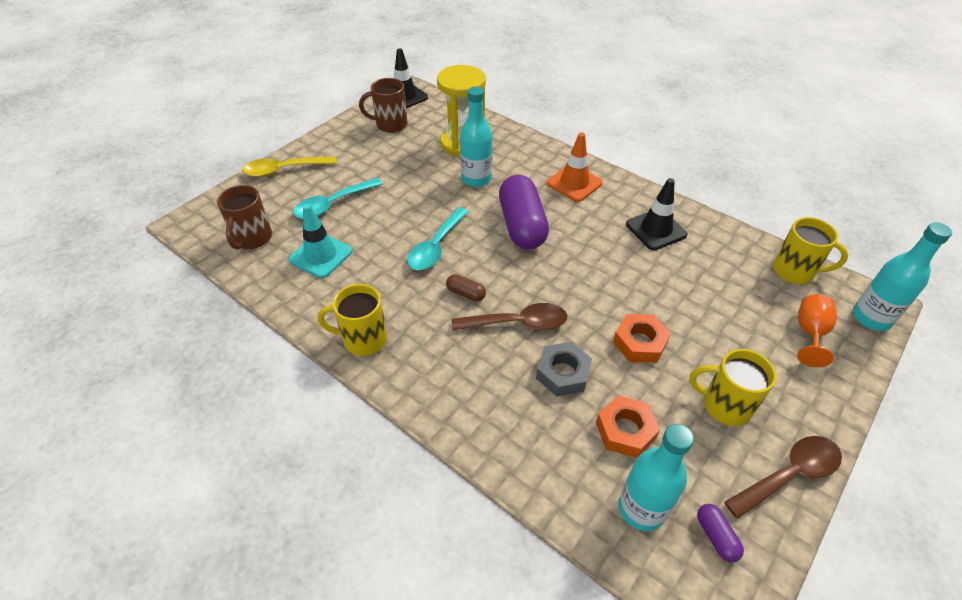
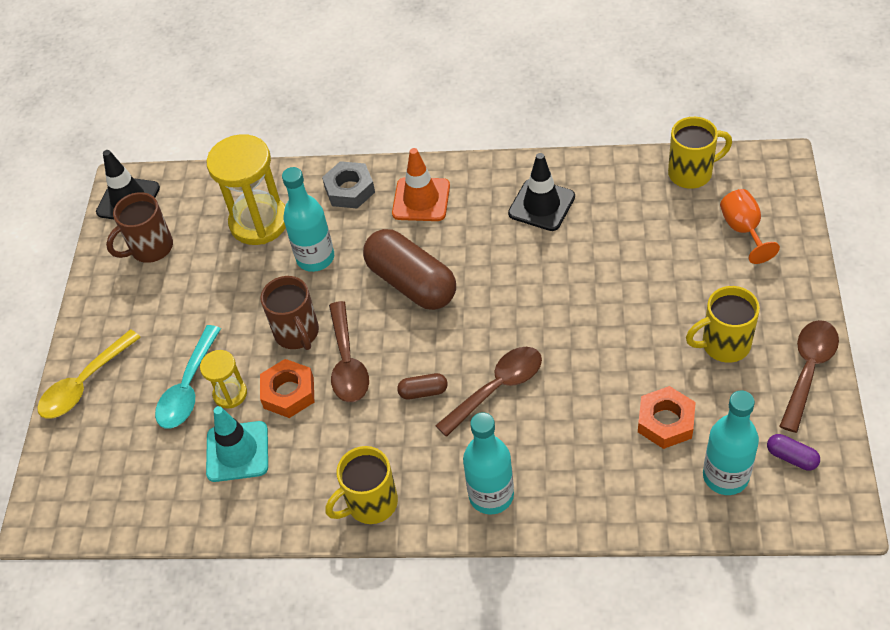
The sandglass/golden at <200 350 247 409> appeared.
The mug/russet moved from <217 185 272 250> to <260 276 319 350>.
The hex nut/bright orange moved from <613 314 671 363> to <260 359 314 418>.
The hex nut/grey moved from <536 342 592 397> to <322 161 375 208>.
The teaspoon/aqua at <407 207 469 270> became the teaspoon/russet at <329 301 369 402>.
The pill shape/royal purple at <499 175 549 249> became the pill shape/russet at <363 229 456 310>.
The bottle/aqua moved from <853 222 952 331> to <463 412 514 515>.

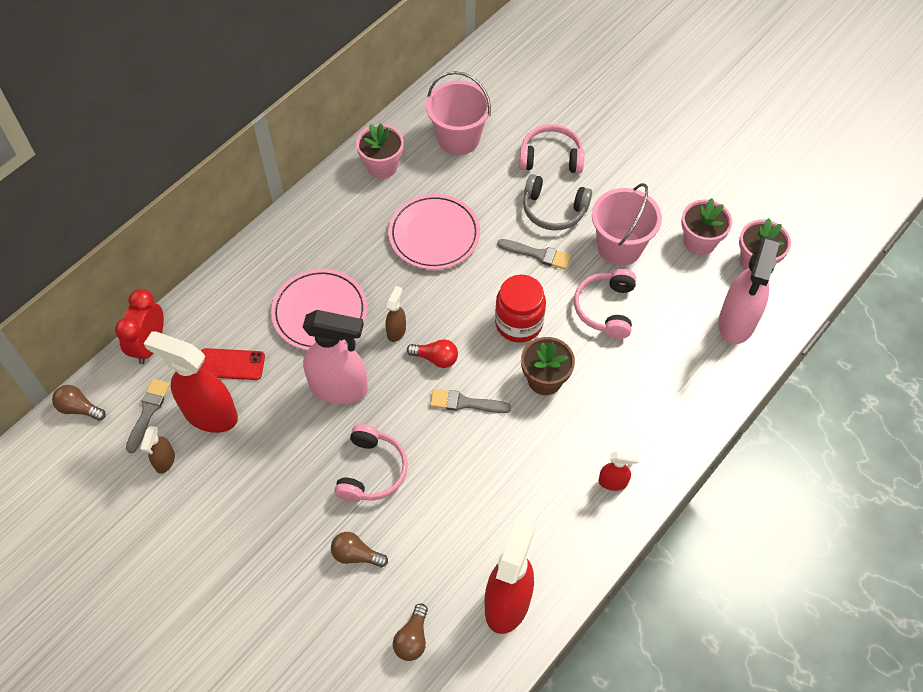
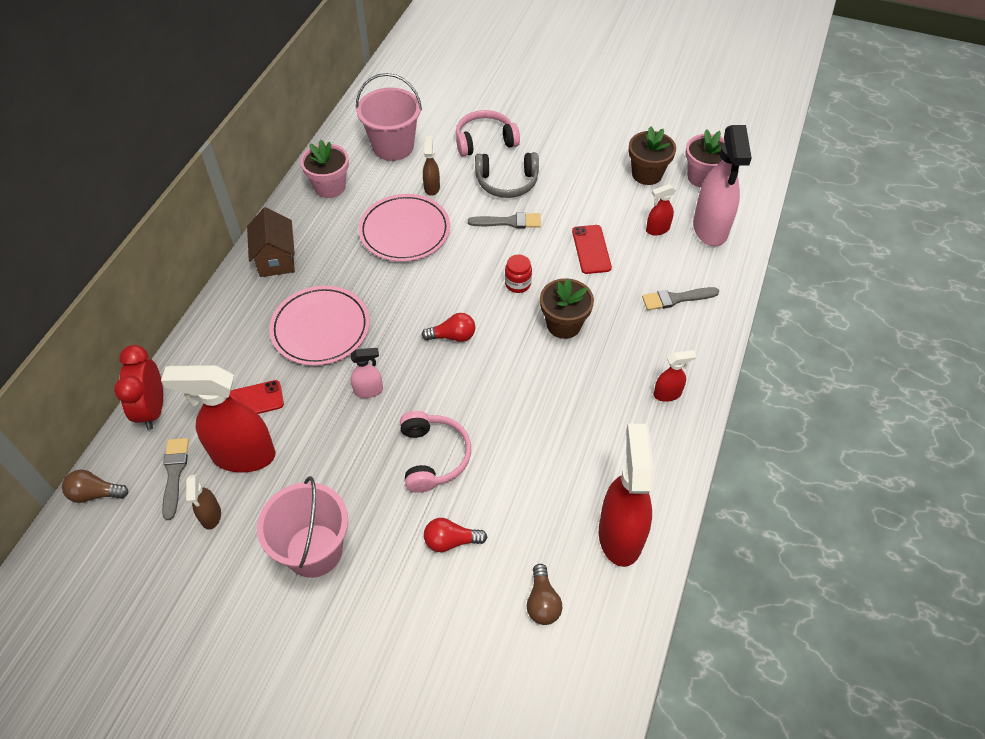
The house/russet at <247 207 295 277> appeared.
The bucket/rose-pink moved from <592 183 662 265> to <257 476 348 578>.
The spray cleaner/rose-pink at <303 310 368 404> changed to 0.47 times the size.
The spray cleaner/russet moved from <386 286 406 342> to <423 136 440 196>.
The bulb/russet at <331 532 388 567> became the bulb/red at <424 518 487 552>.
The jam jar/red at <495 275 546 343> changed to 0.55 times the size.
The headset/rose-pink at <574 269 636 339> was replaced by the smartphone/red at <572 225 612 274>.
The flower pot/rose-pink at <681 198 732 255> became the flower pot/russet at <628 127 676 185>.
The paintbrush/grey moved from <430 389 511 413> to <642 287 719 310>.
The spray cleaner/red at <646 184 676 235> appeared.

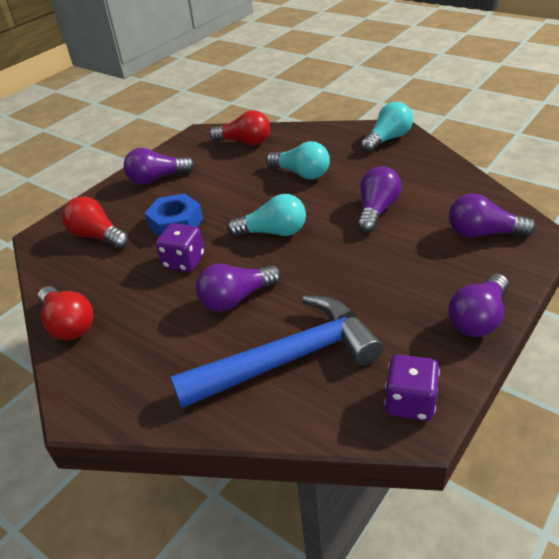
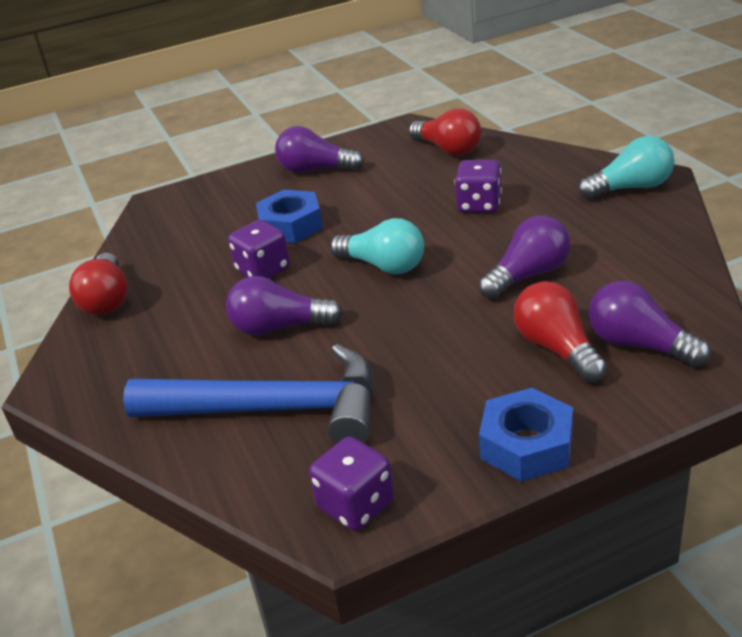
The bulb/aqua at <266 141 330 180> was replaced by the die/royal purple at <455 160 502 213>.
The bulb/royal purple at <448 274 509 337> was replaced by the hex nut/blue at <479 388 573 482>.
The bulb/red moved from <62 196 129 249> to <514 281 607 383>.

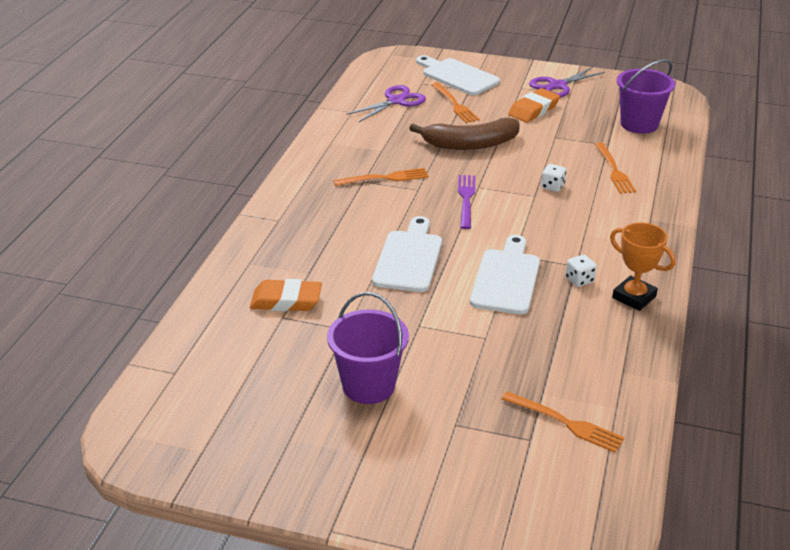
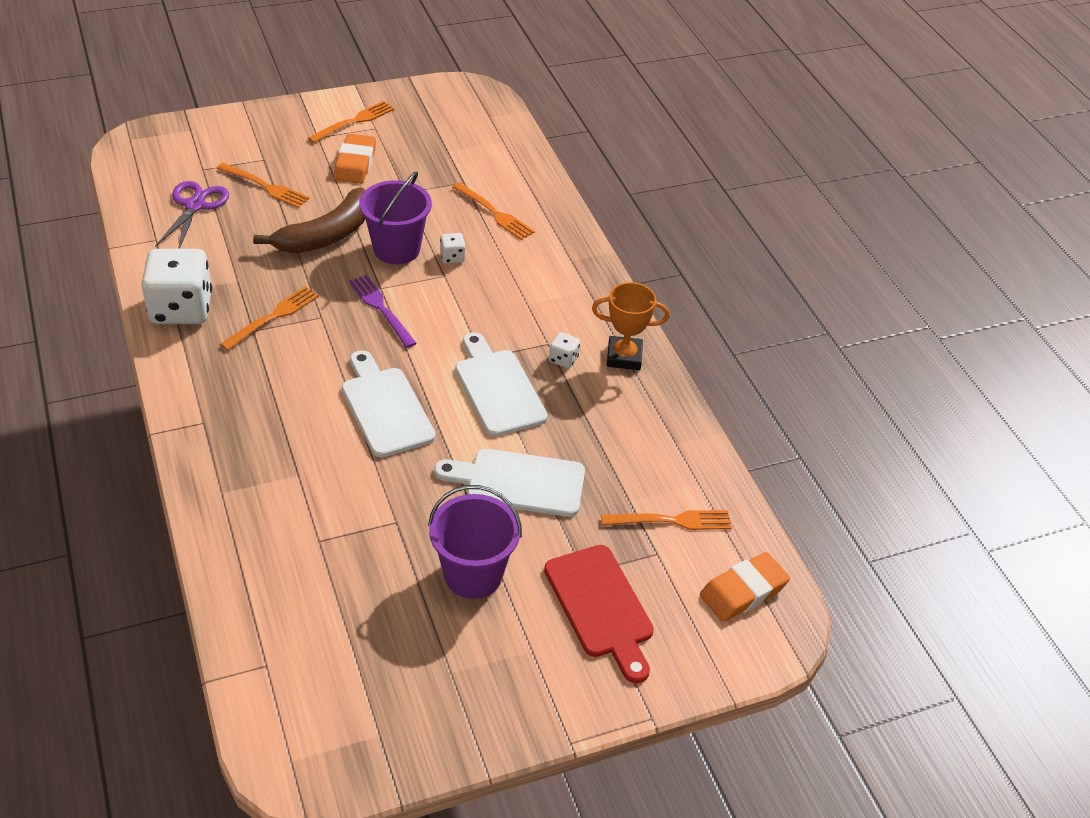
The die/snow-white at <141 249 212 324> appeared.
The scissors/royal purple at <529 67 605 98> was replaced by the dinner fork/bright orange at <308 101 394 143>.
The bucket/royal purple moved from <617 59 675 134> to <359 171 432 264>.
The cutting board/snow-white moved from <416 55 500 95> to <434 449 585 517>.
The cutting board/red at <544 545 654 683> appeared.
The eraser/bright orange moved from <250 279 322 311> to <700 552 790 622>.

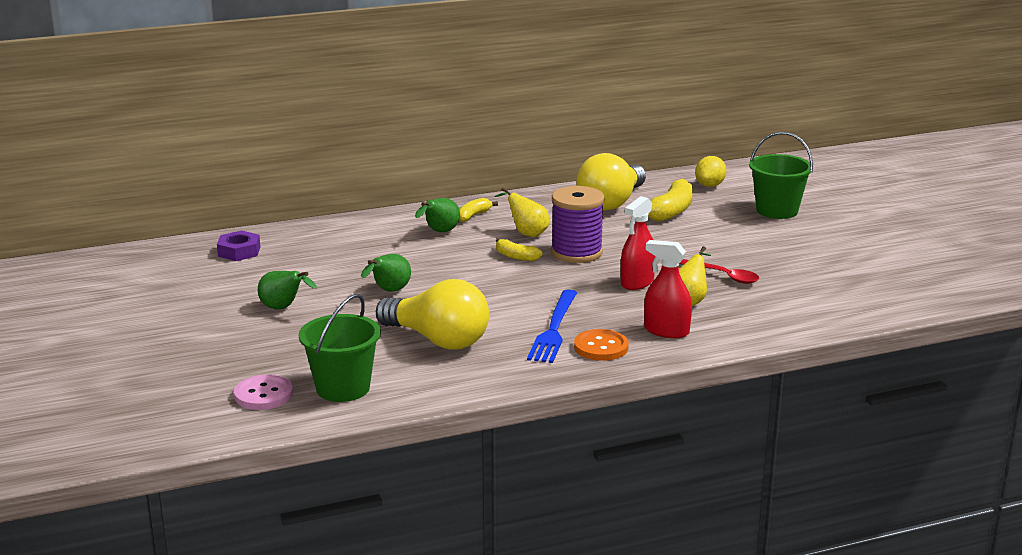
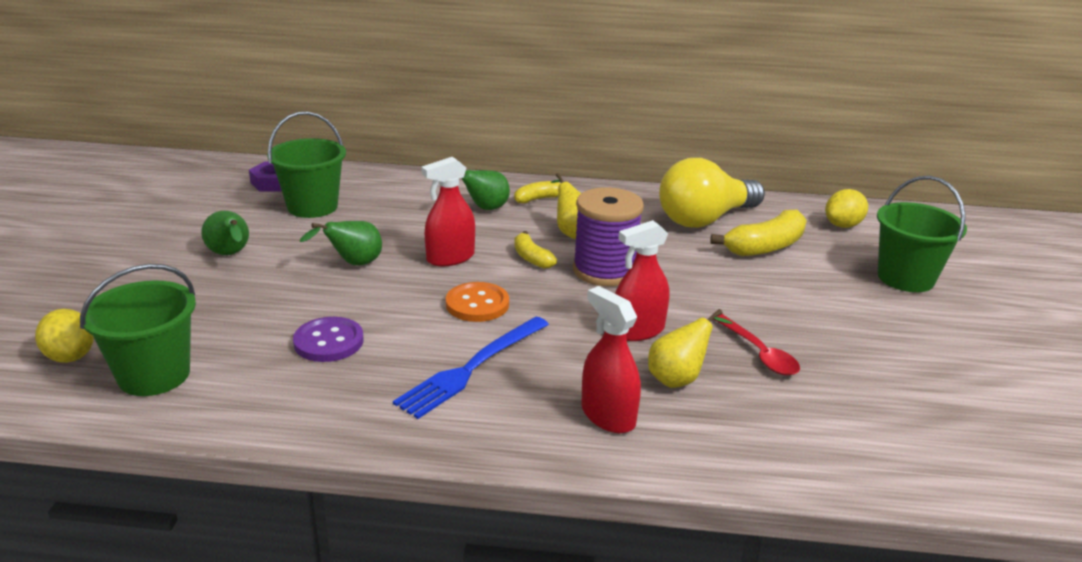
The sewing button/rose-pink at <234 375 293 410> was replaced by the citrus fruit/golden at <35 309 94 363>.
The bucket/emerald at <267 112 346 218> appeared.
The bulb/golden at <376 279 489 349> was replaced by the sewing button/royal purple at <293 317 364 362>.
The spray cleaner/red at <422 157 475 266> appeared.
The sewing button/bright orange moved from <574 329 629 361> to <446 282 509 322>.

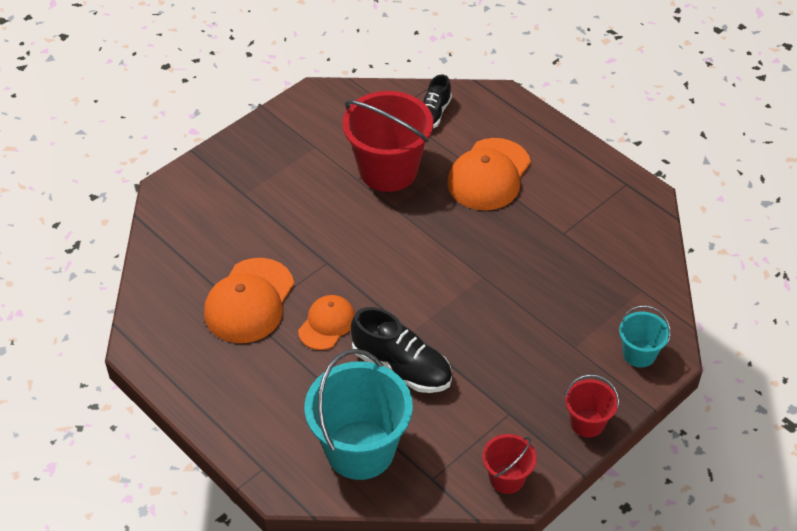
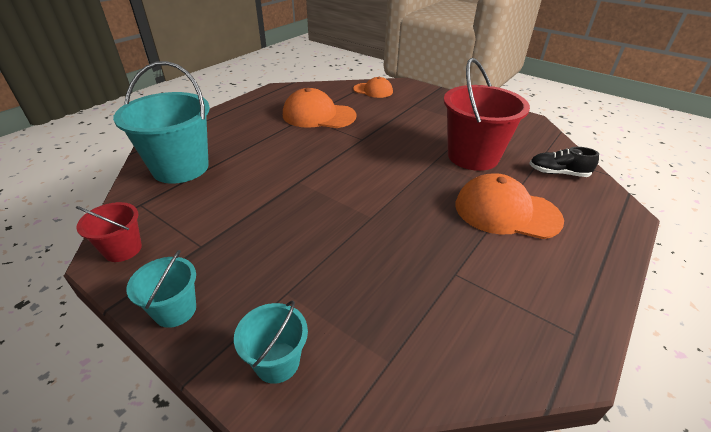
The bucket/red at <565 374 619 438> became the bucket/aqua at <126 250 196 328>.
The cap/bright orange moved from <298 295 355 350> to <353 77 393 98>.
The shoe/black at <351 307 452 393> disappeared.

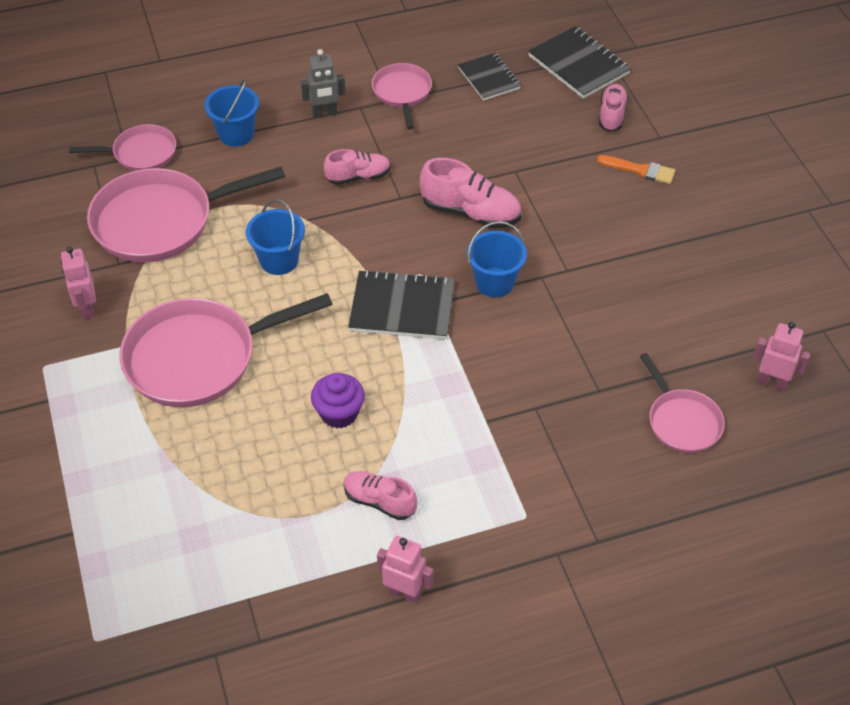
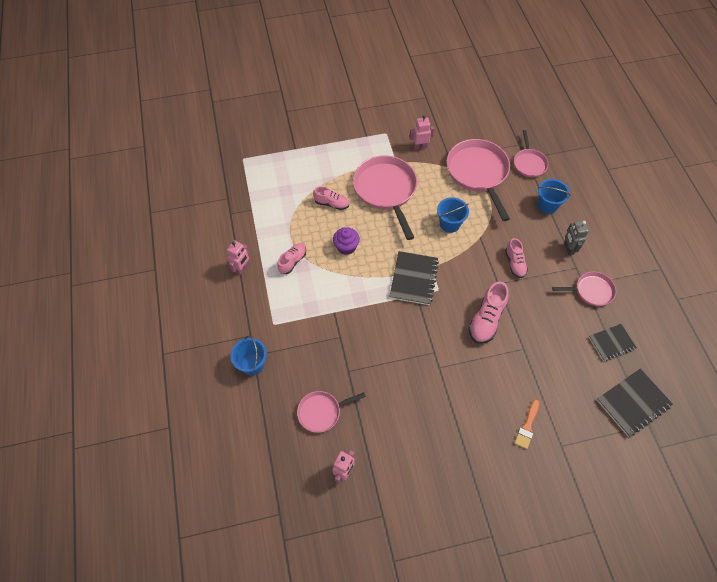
The bucket/blue moved from <467 221 527 298> to <230 336 267 375>.
The shoe/rose-pink moved from <599 84 628 132> to <313 186 349 210>.

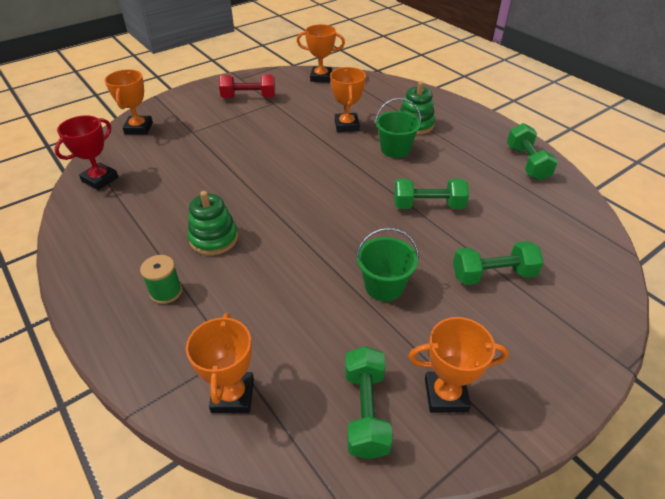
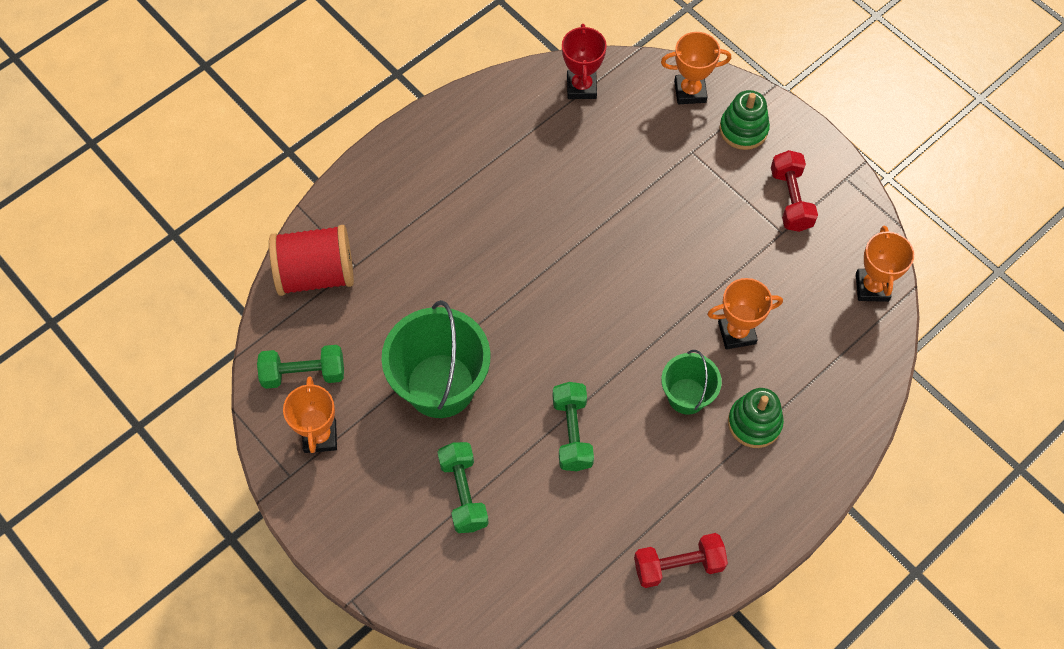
The prize cup/bright orange at <186 313 254 413> was replaced by the reel of thread/red at <269 225 354 296>.
The bucket/emerald at <356 228 419 301> changed to 1.78 times the size.
The prize cup/red at <54 115 119 190> turned 60 degrees clockwise.
The dumbbell/emerald at <507 123 558 180> became the dumbbell/red at <634 533 728 588>.
The stacking toy/emerald moved from <188 191 238 255> to <719 90 770 150>.
The reel of thread/emerald at <140 255 182 304> disappeared.

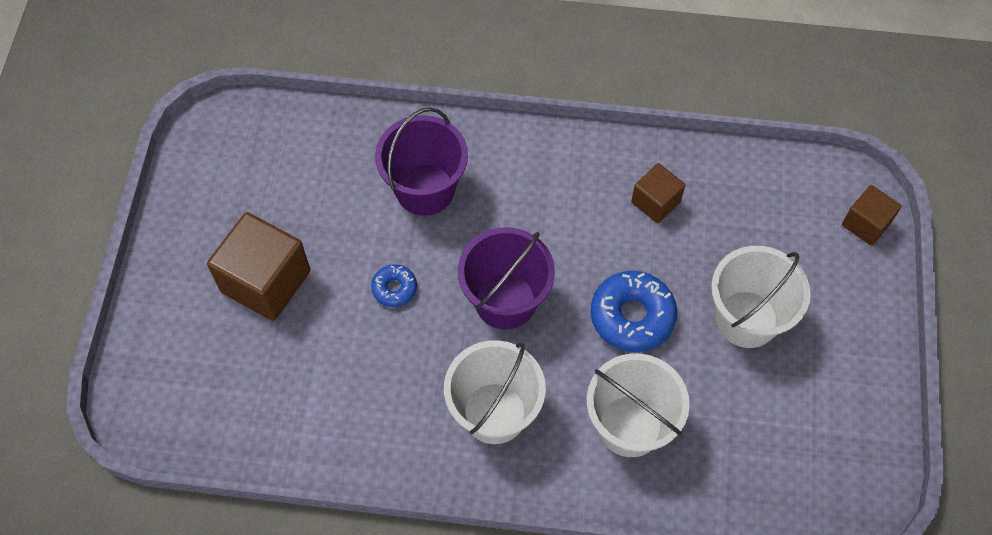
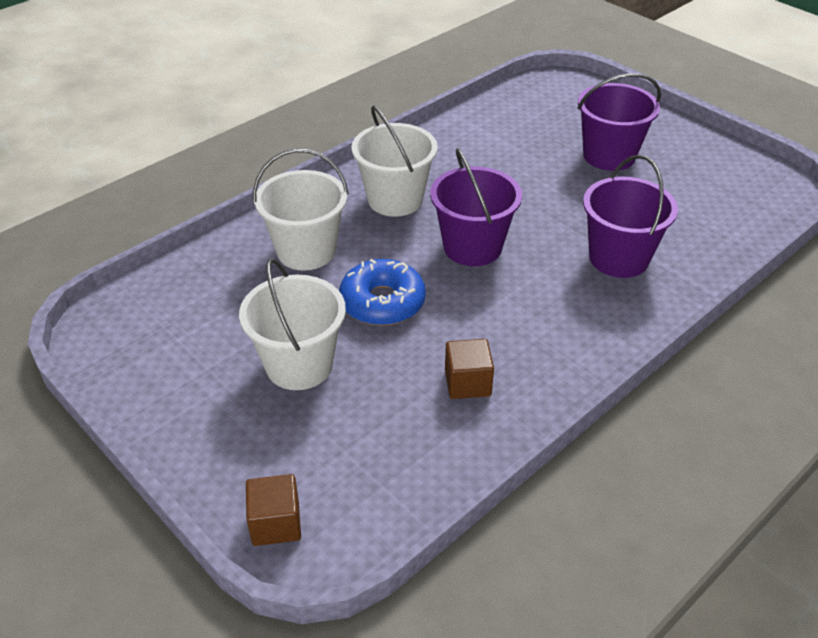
The solid cube/russet at <207 212 310 321> was replaced by the bucket/royal purple at <578 73 661 171>.
The donut/blue at <371 264 417 307> disappeared.

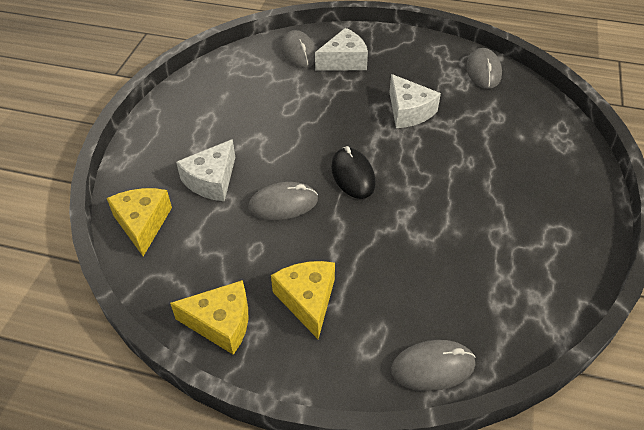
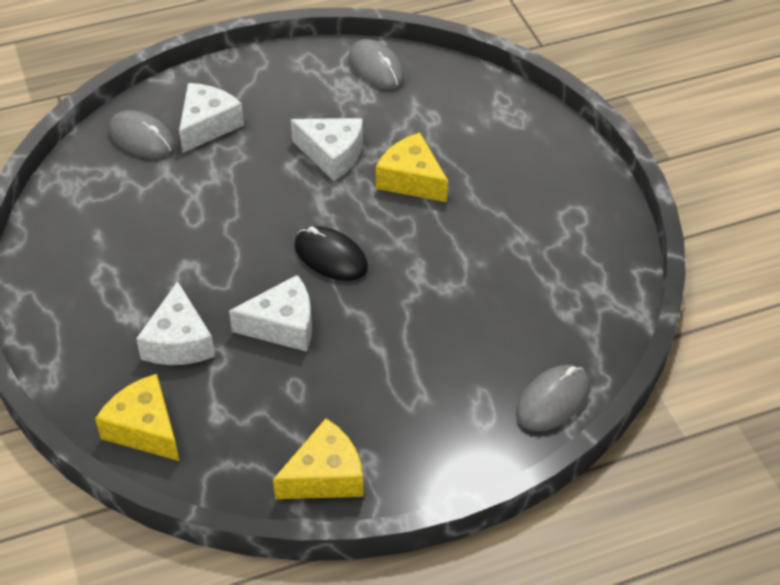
The PC mouse/grey at <248 182 318 220> was replaced by the cheese wedge/snow-white at <229 275 312 352>.
The cheese wedge/golden moved from <271 261 335 339> to <376 133 448 202>.

